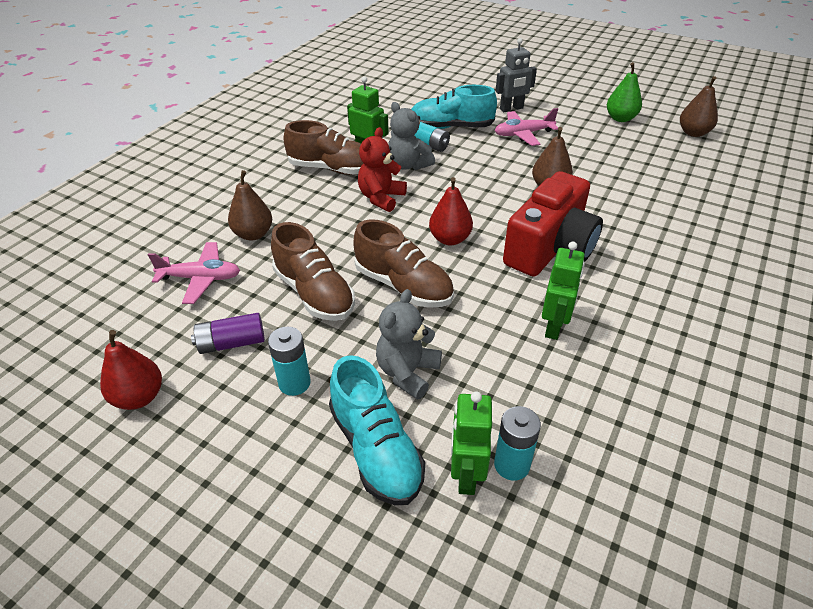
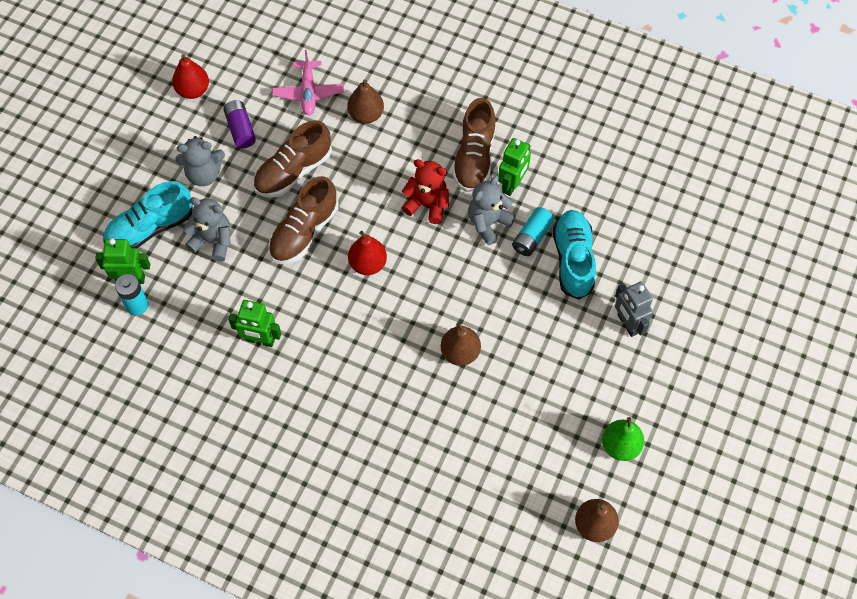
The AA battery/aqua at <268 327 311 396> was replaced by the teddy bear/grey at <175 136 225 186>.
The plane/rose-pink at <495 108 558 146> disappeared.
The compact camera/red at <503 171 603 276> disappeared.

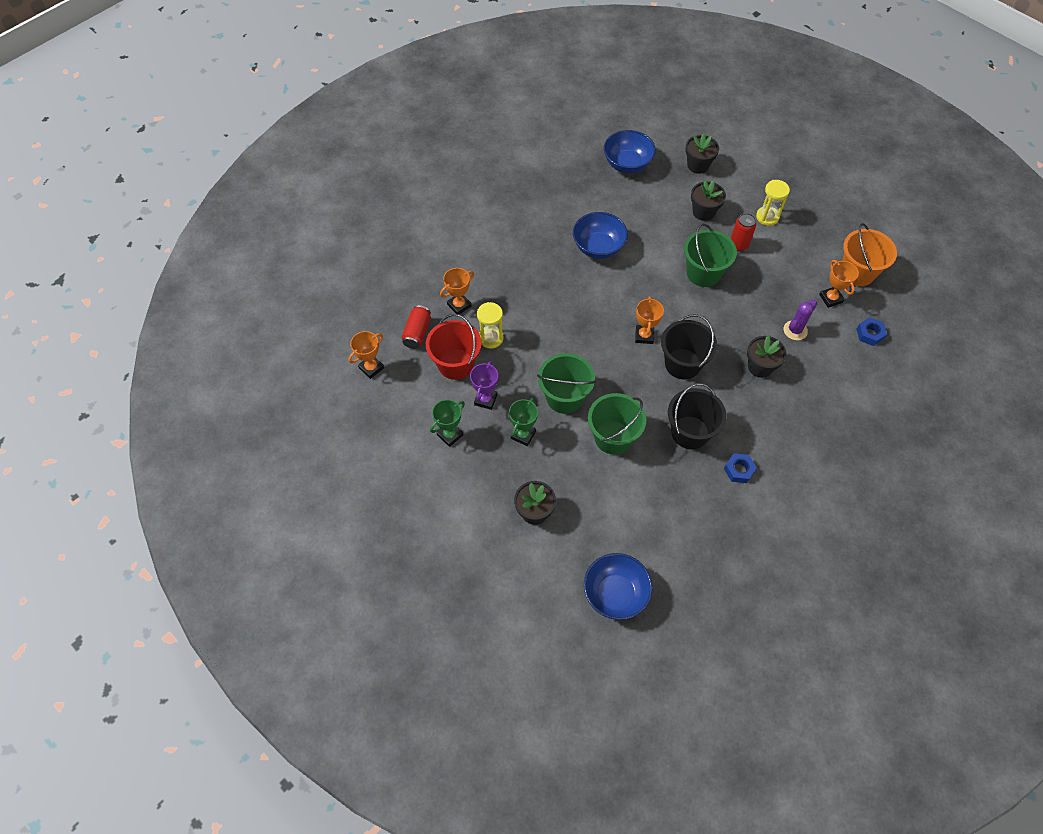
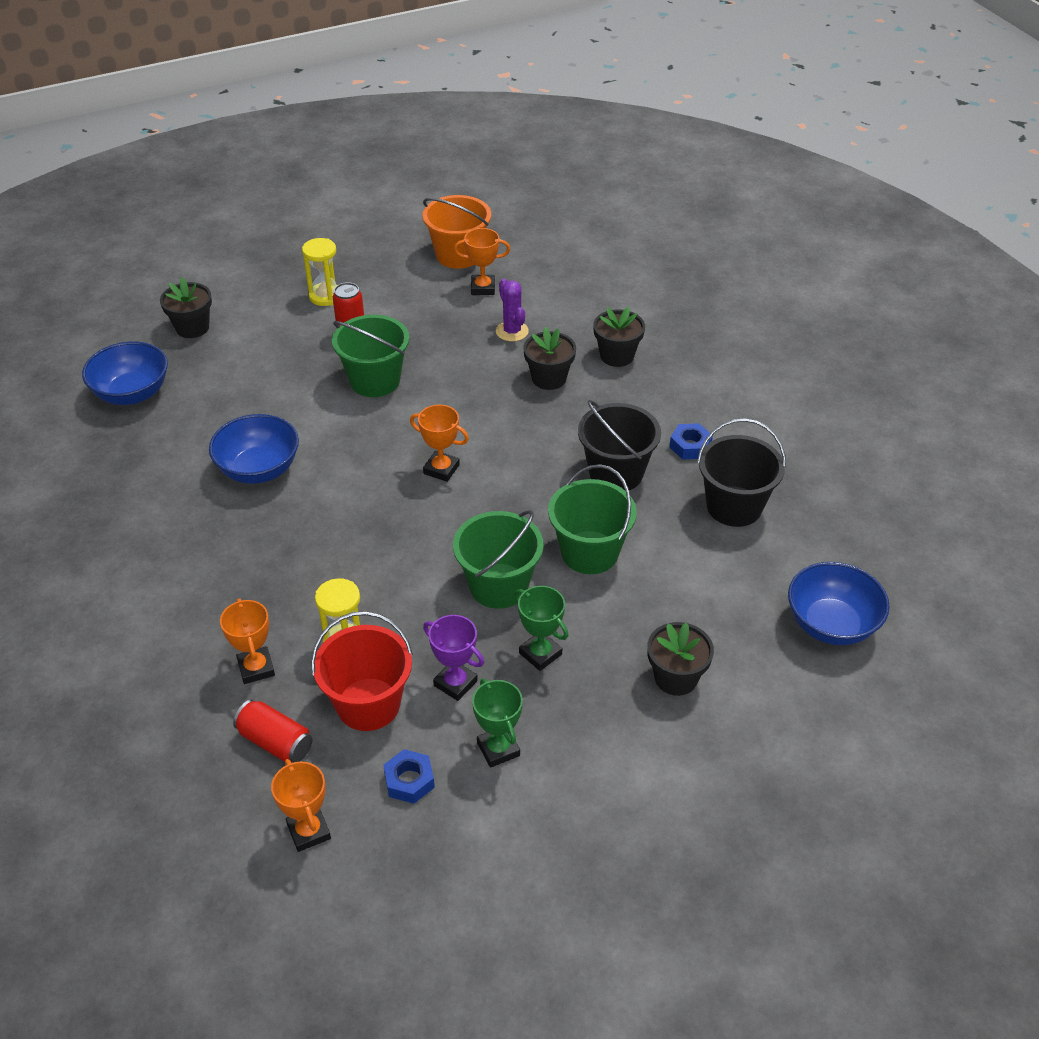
The hex nut/blue moved from <856 318 887 346> to <383 749 435 804>.
The flower pot/black moved from <691 180 726 221> to <593 307 645 367>.
The bucket/black moved from <661 315 717 379> to <697 418 786 527>.

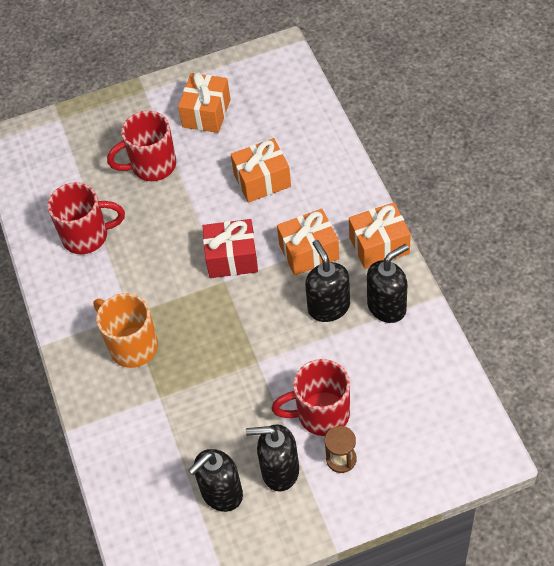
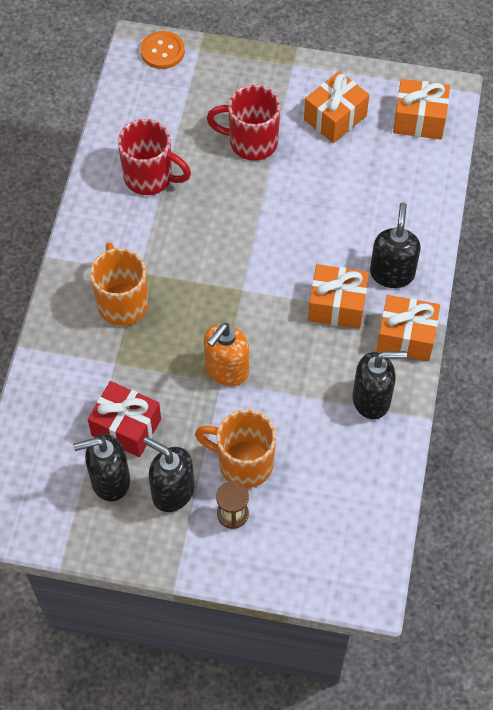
The wrapped gift/red moved from <203 219 258 278> to <88 381 161 457>.
The sewing button/bright orange at <140 31 185 69> appeared.
The mug/red at <271 359 350 436> became the mug/bright orange at <195 410 276 488>.
The pump bottle/bright orange at <204 323 249 386> appeared.
The pump bottle/black moved from <305 240 350 322> to <370 202 421 288>.
The wrapped gift/bright orange moved from <231 138 291 203> to <393 79 450 139>.

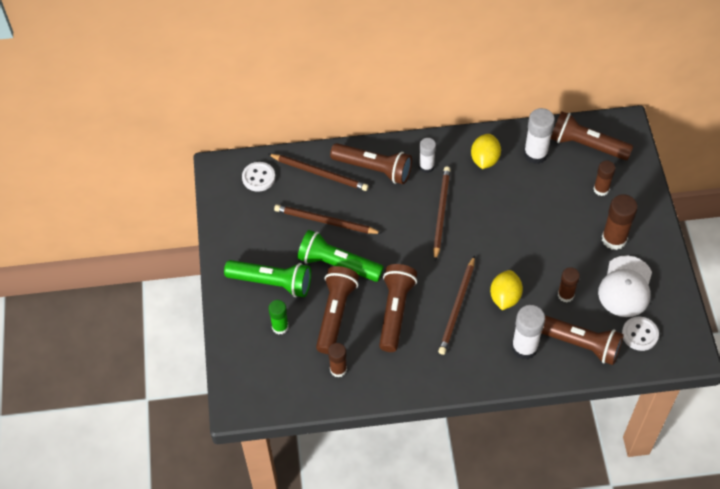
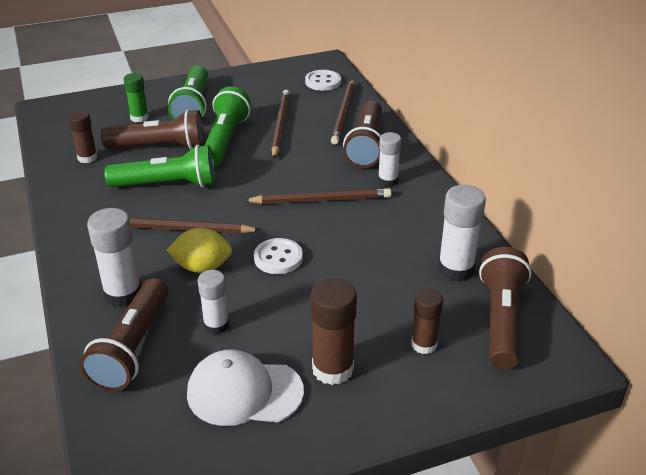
The pocket torch/russet at <379 264 417 352> became the pocket torch/emerald at <105 145 215 187>.
The stick of glue/russet at <558 267 580 302> became the stick of glue/snow-white at <198 270 229 334>.
The sewing button/snow-white moved from <622 317 659 351> to <254 238 303 274>.
The citrus fruit/golden at <471 134 501 169> disappeared.

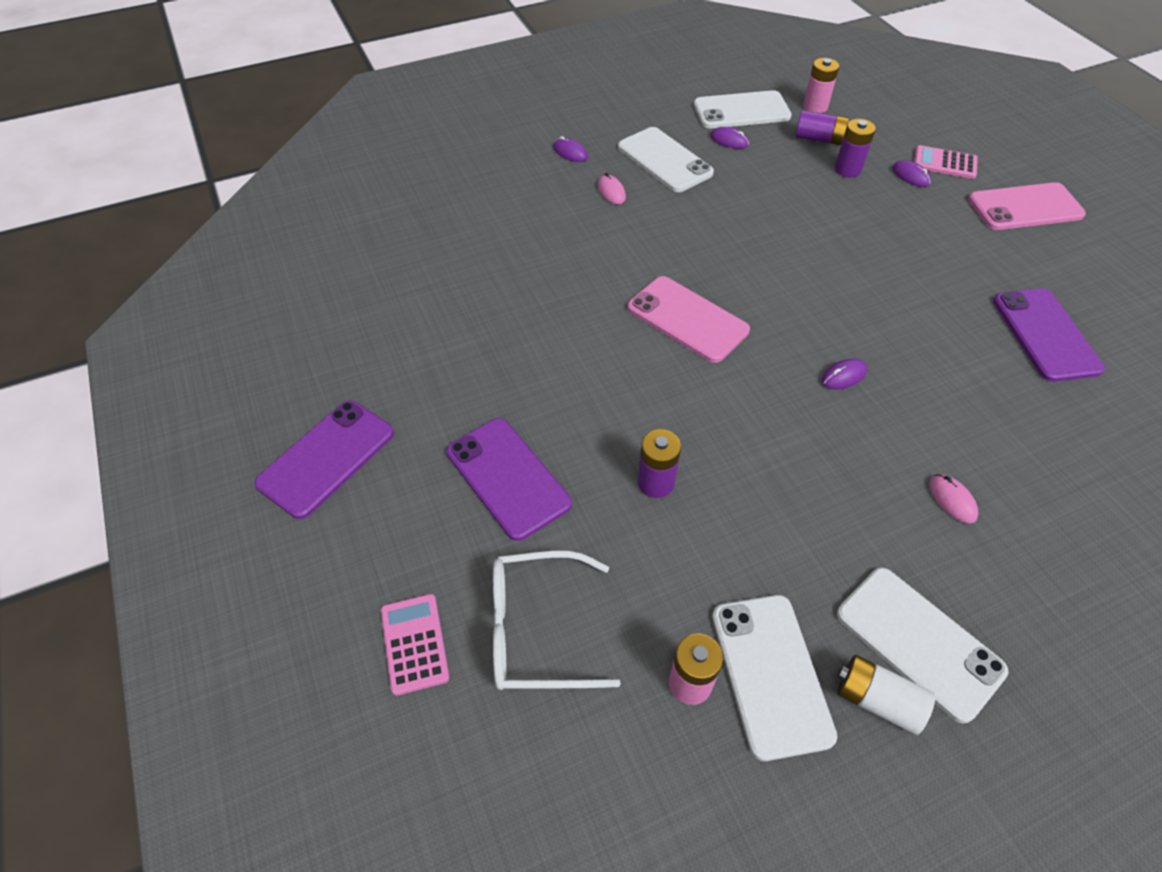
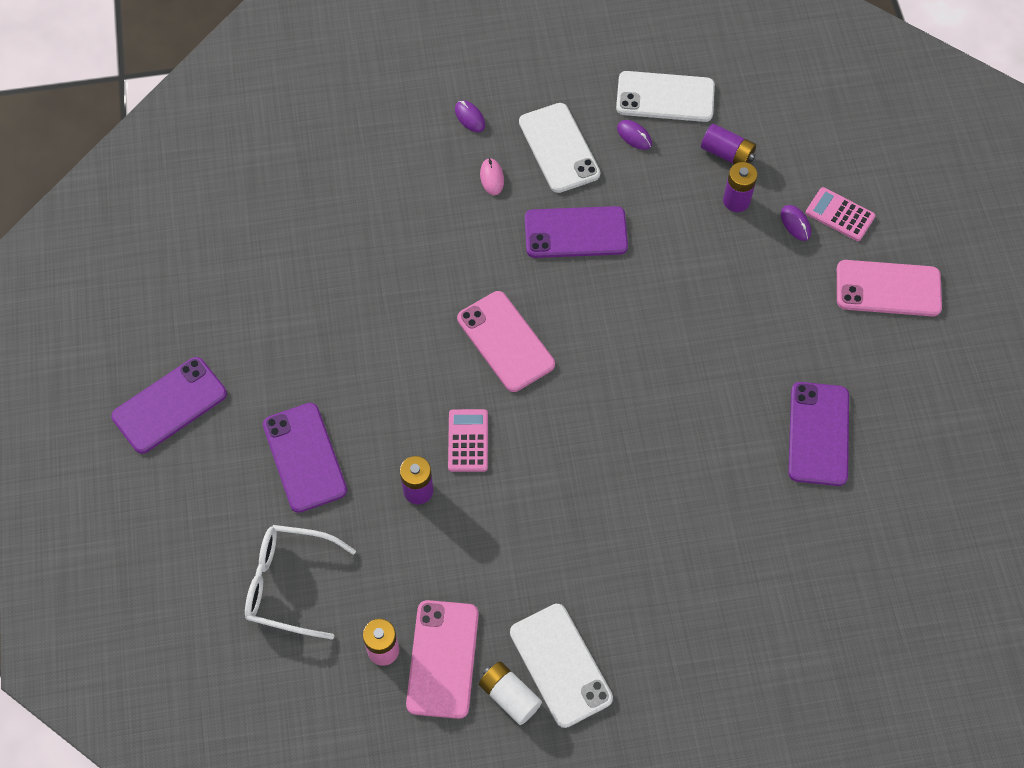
The smartphone/snow-white at <712 595 837 761> became the smartphone/rose-pink at <406 600 479 719>.
The calculator/rose-pink moved from <381 594 450 696> to <448 409 488 472>.
The smartphone/royal purple at <525 206 628 258> appeared.
The AA battery/rose-pink at <803 58 839 113> disappeared.
The PC mouse/royal purple at <821 359 867 389> disappeared.
The PC mouse/rose-pink at <929 474 979 523> disappeared.

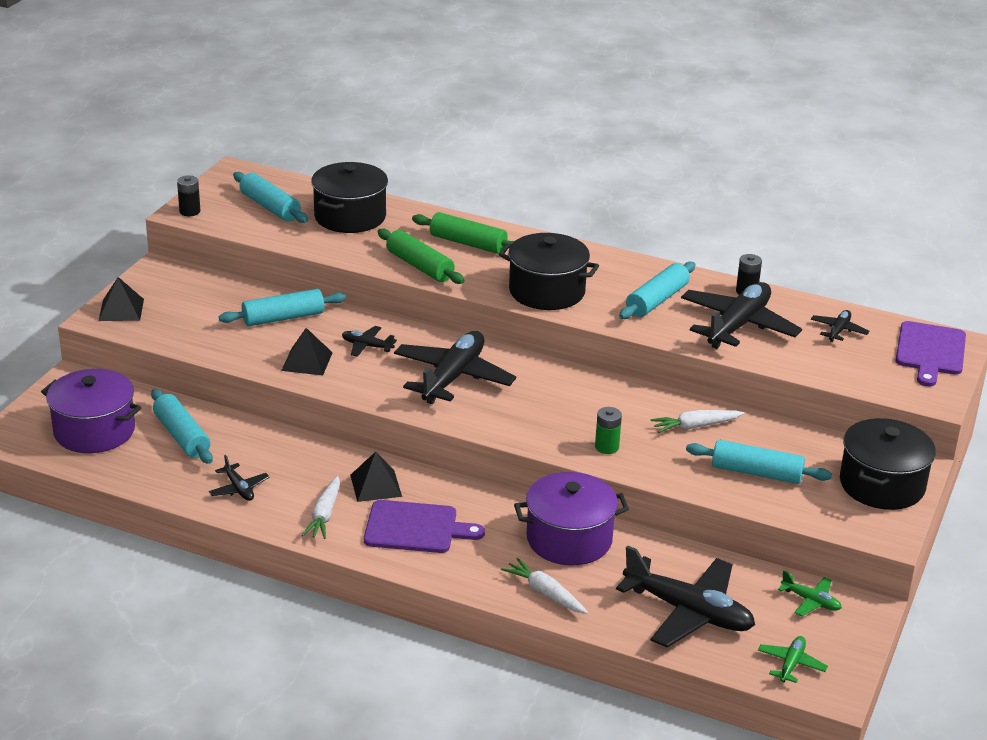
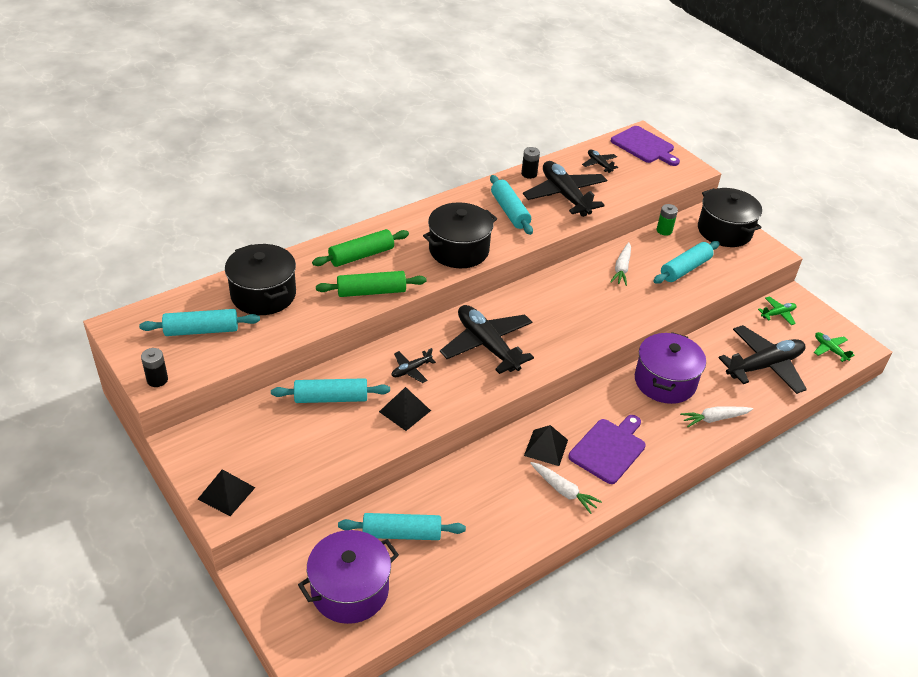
The pastry roller/aqua at <219 289 346 326> turned 75 degrees clockwise.
The AA battery/emerald moved from <595 407 622 454> to <657 204 678 236>.
The plane/black at <209 455 270 501> disappeared.

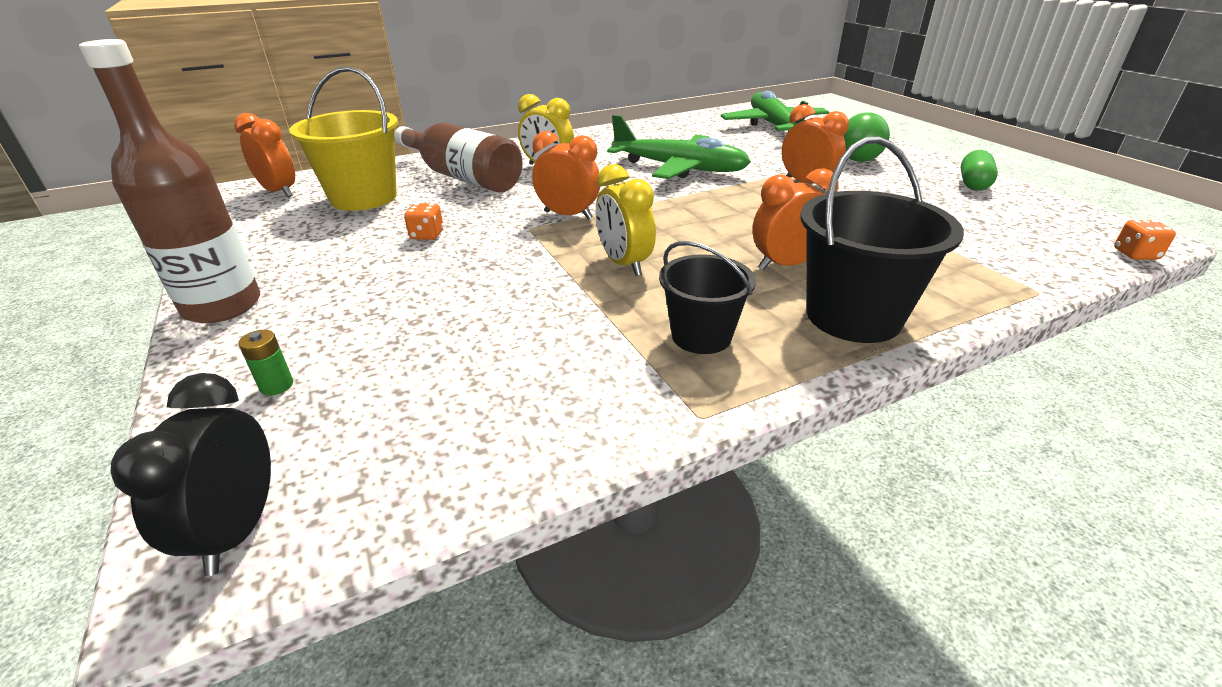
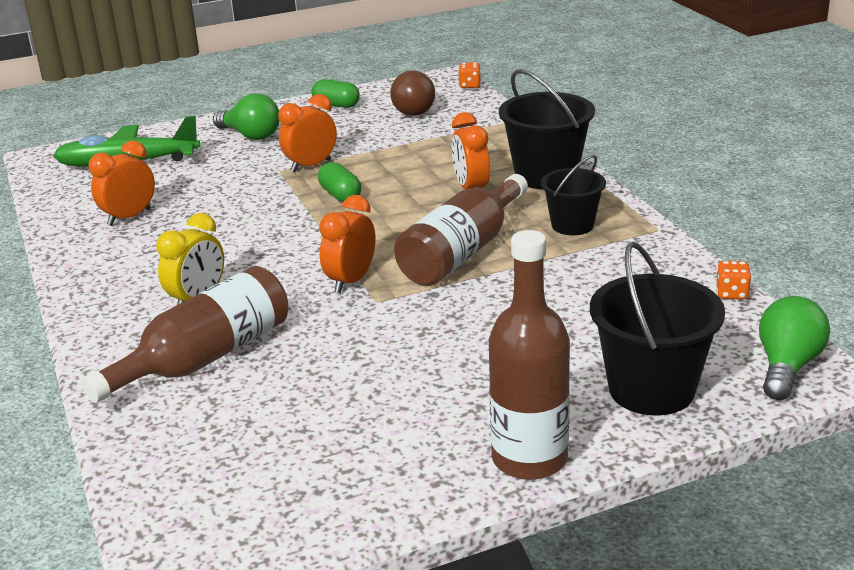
The alarm clock/bright orange moved from <234 113 295 197> to <89 141 155 226>.
The pill shape/emerald at <318 162 361 202> appeared.
The bulb/russet at <390 70 435 116> appeared.
The alarm clock/golden at <596 164 656 276> was replaced by the bottle/russet at <394 174 528 286>.
The AA battery/emerald at <238 330 293 396> was replaced by the bucket/black at <590 242 725 416>.
The die/bright orange moved from <404 203 444 240> to <716 261 751 300>.
The alarm clock/black at <110 373 271 576> was replaced by the bulb/emerald at <759 296 830 400>.
The bucket/golden at <289 67 398 211> disappeared.
The plane/emerald at <607 115 751 179> disappeared.

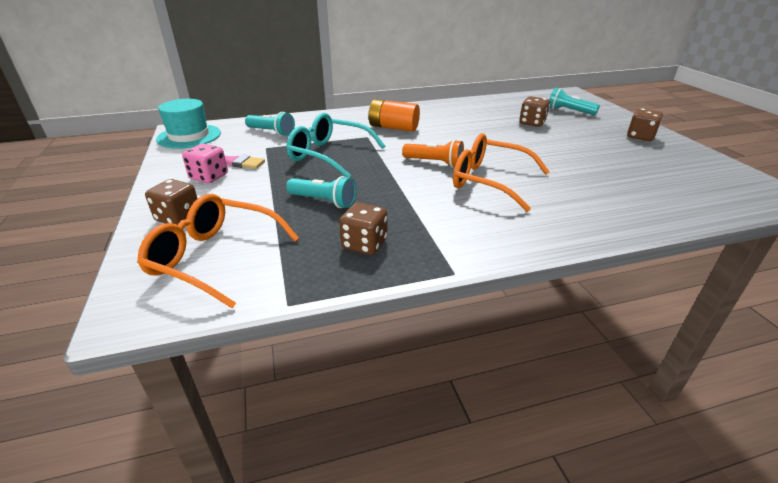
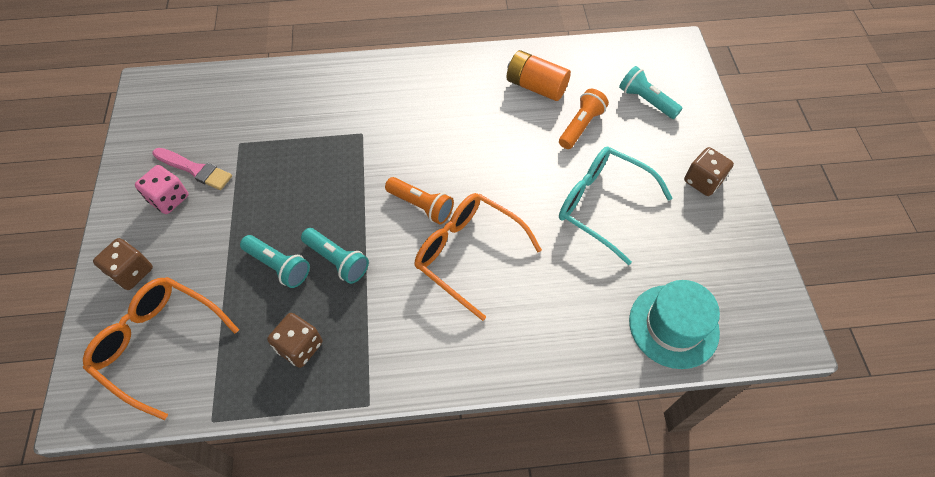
The pocket torch/aqua moved from <245 112 295 136> to <301 228 369 284>.
The AA battery/bright orange moved from <368 99 420 132> to <507 50 571 101>.
The die/russet at <519 96 550 127> was replaced by the pocket torch/bright orange at <559 89 609 149>.
The glasses/aqua moved from <287 113 385 178> to <559 147 672 265>.
The tall hat/aqua moved from <156 99 221 149> to <629 280 720 369>.

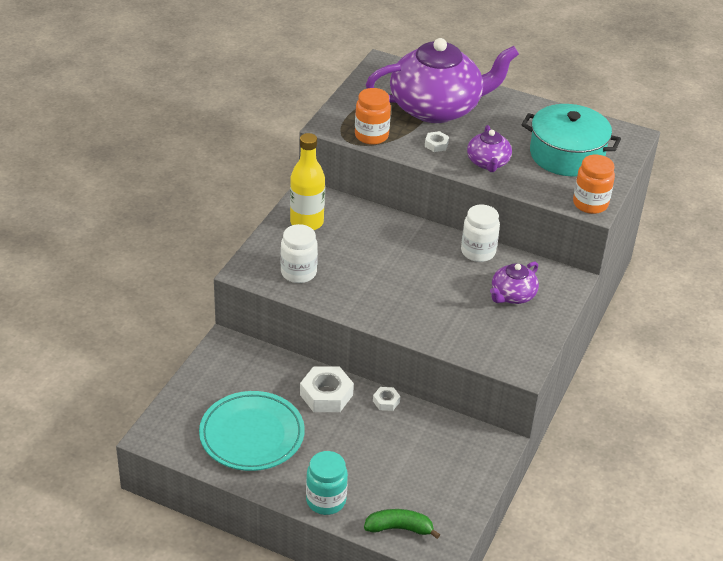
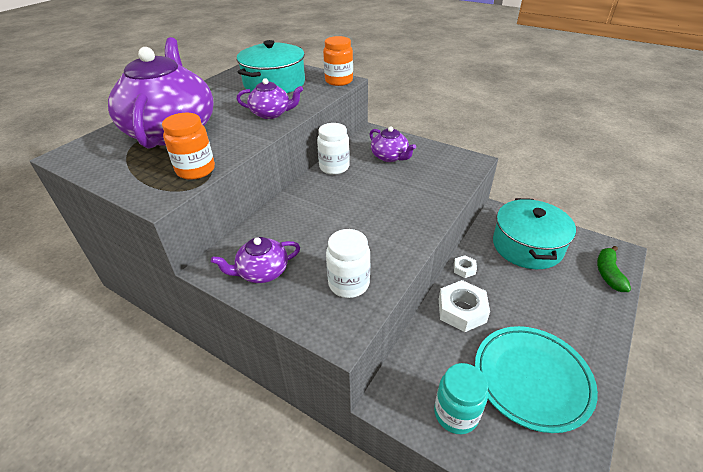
The bottle/golden at <290 133 325 230> was replaced by the teapot/royal purple at <211 237 300 283>.
The jam jar/aqua moved from <306 451 348 515> to <434 363 488 434>.
The cooking pot/aqua at <493 198 576 269> appeared.
The hex nut/snow-white at <425 131 449 152> disappeared.

